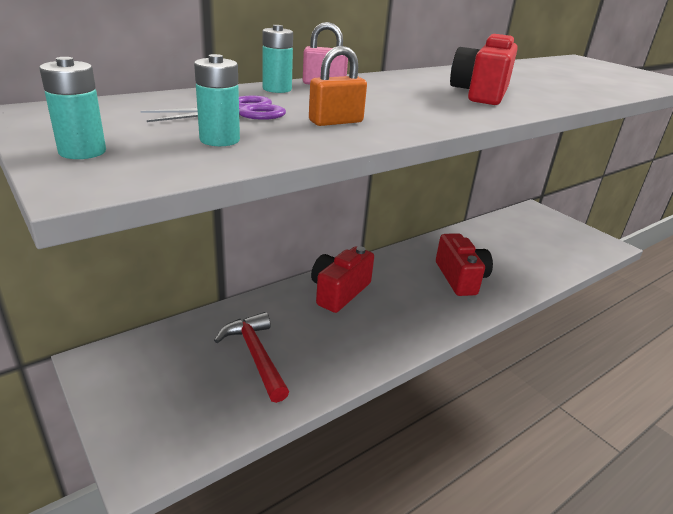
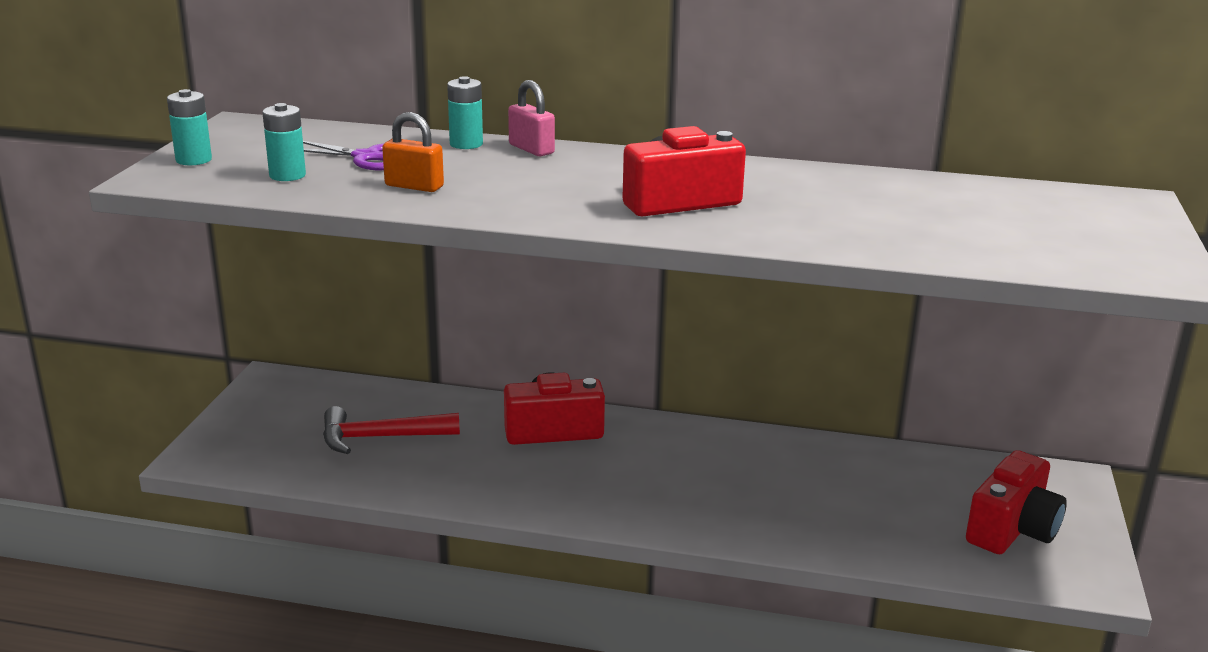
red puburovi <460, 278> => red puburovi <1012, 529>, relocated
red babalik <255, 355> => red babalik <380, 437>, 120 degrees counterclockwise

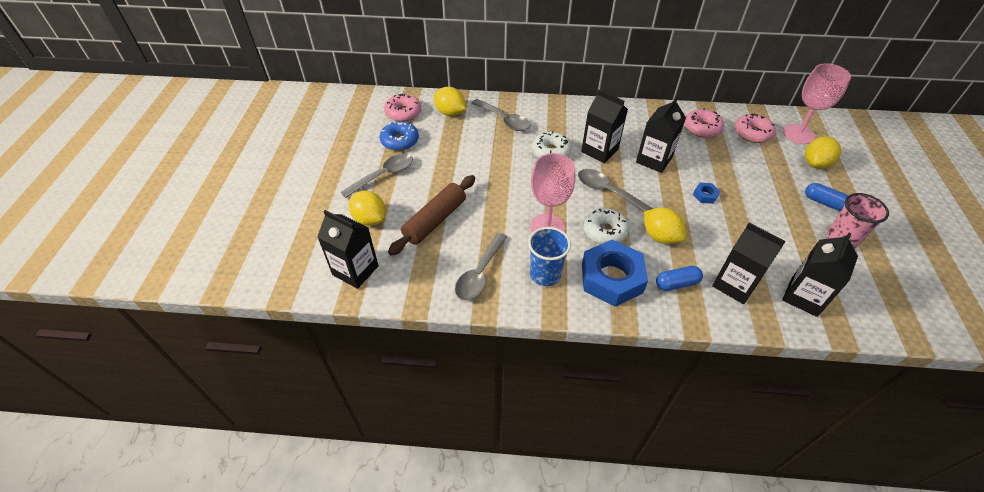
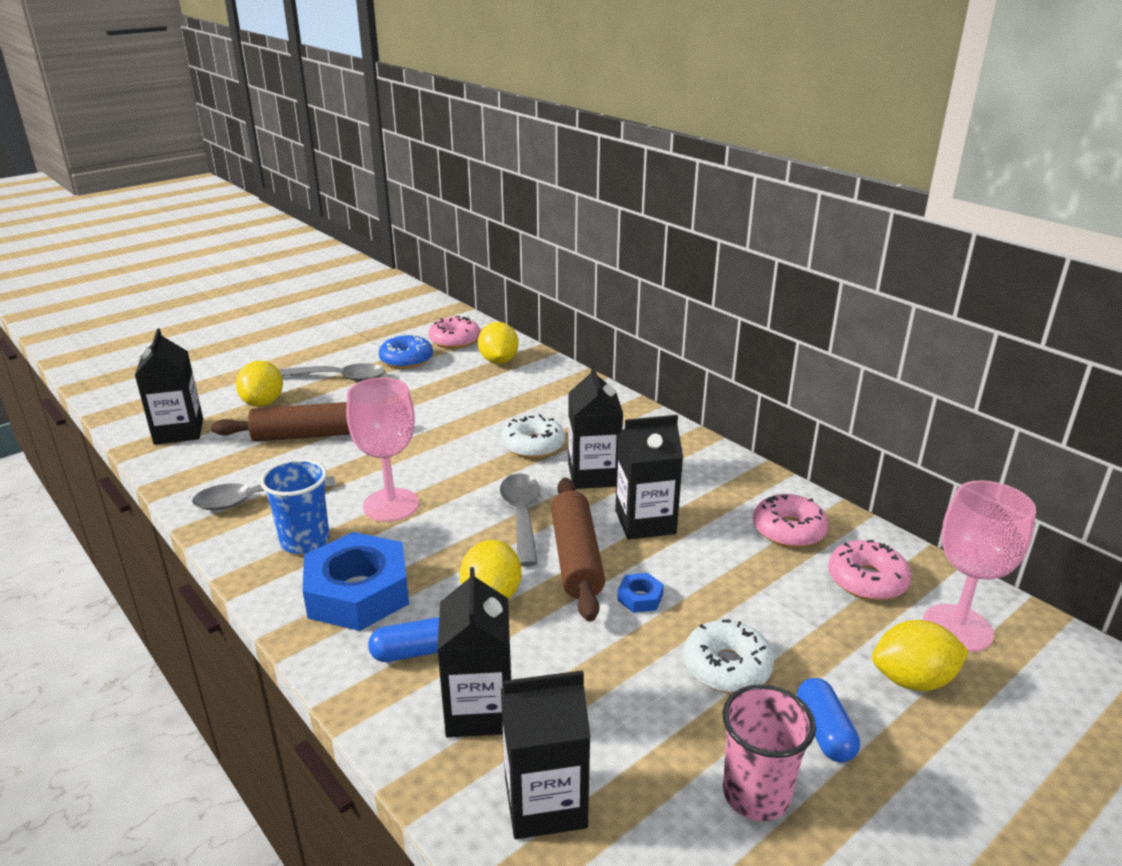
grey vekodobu <504, 120> => nothing
nothing => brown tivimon <576, 558>
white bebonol <604, 231> => white bebonol <727, 667>, relocated
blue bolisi <676, 283> => blue bolisi <413, 652>, 45 degrees counterclockwise

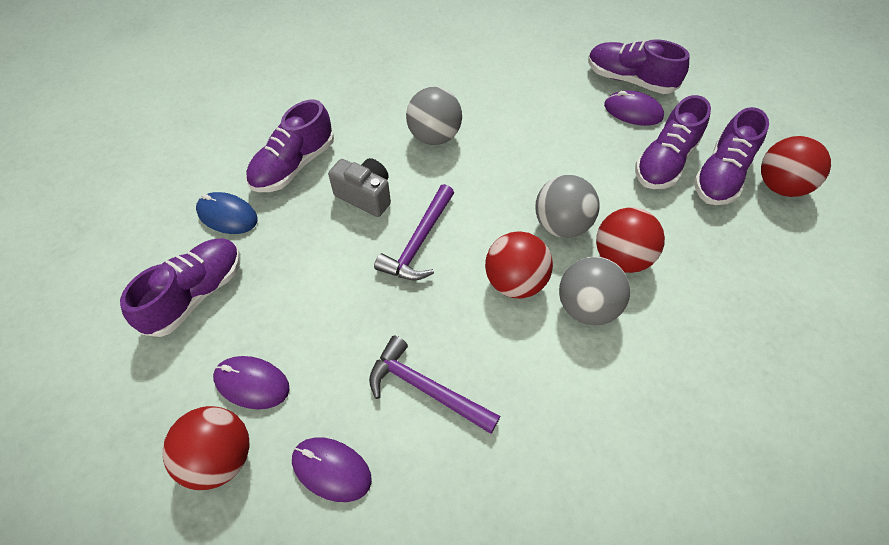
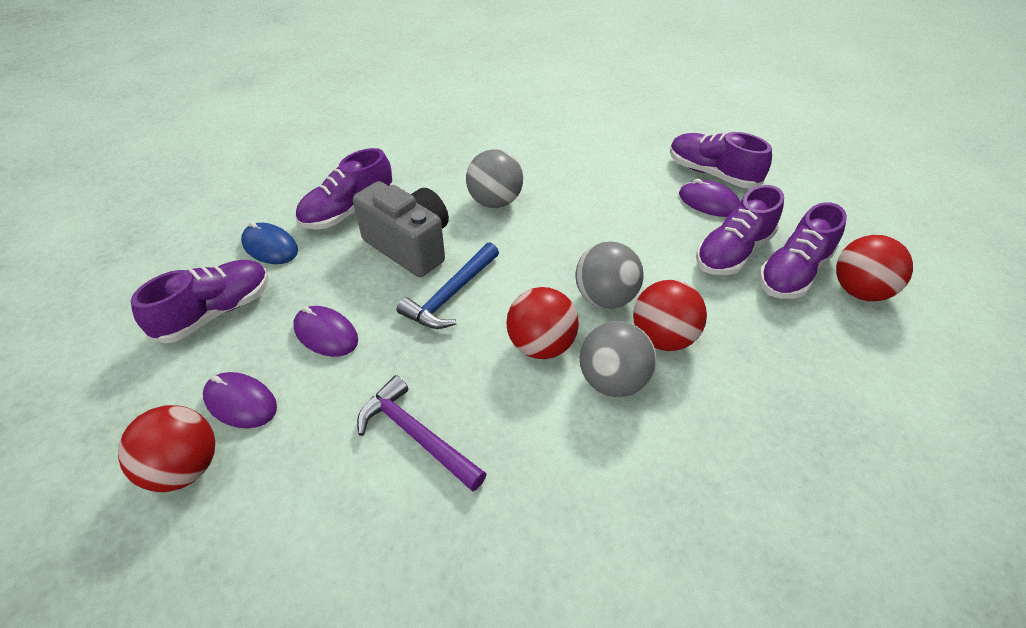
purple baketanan <331, 469> => purple baketanan <326, 334>, relocated
purple babalik <418, 242> => blue babalik <450, 295>
grey puburovi <365, 196> => grey puburovi <410, 246>, x1.52

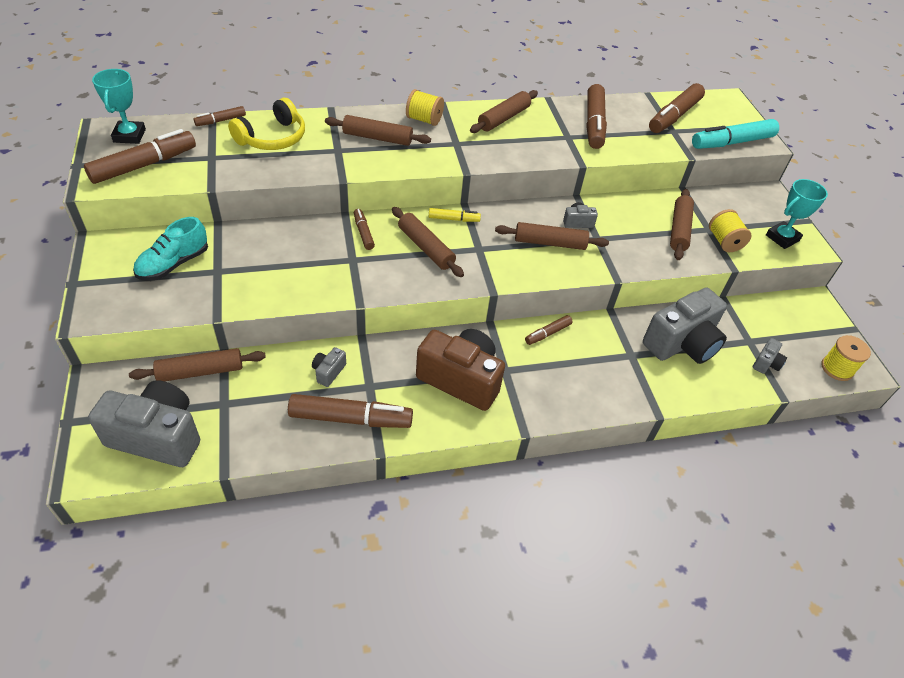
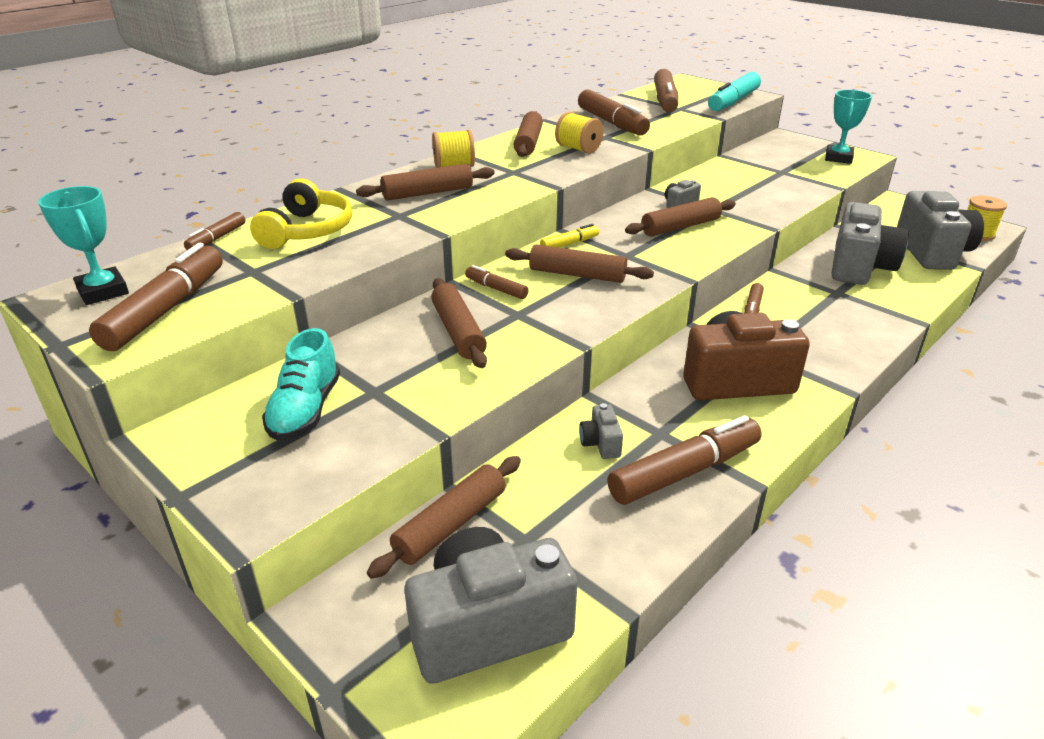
brown tivimon <679, 229> => brown tivimon <458, 331>, relocated
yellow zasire <724, 242> => yellow zasire <578, 149>, relocated
grey puburovi <766, 363> => grey puburovi <932, 252>, x2.34

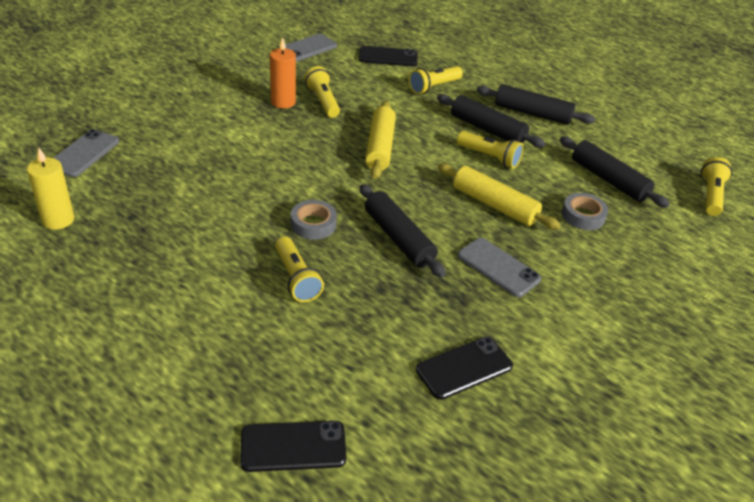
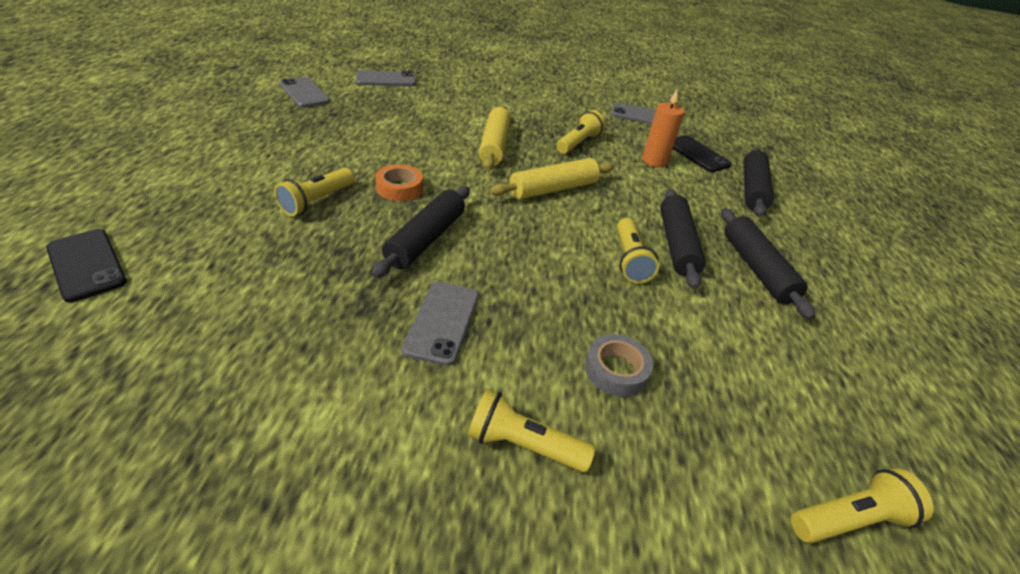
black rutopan <464, 368> => nothing
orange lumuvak <283, 102> => orange lumuvak <654, 161>, relocated
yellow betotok <434, 87> => yellow betotok <523, 445>, relocated
yellow tivimon <494, 205> => yellow tivimon <494, 146>, relocated
black tivimon <608, 180> => black tivimon <752, 190>, relocated
yellow lumuvak <58, 220> => grey rutopan <304, 93>
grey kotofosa <313, 224> => orange kotofosa <399, 188>

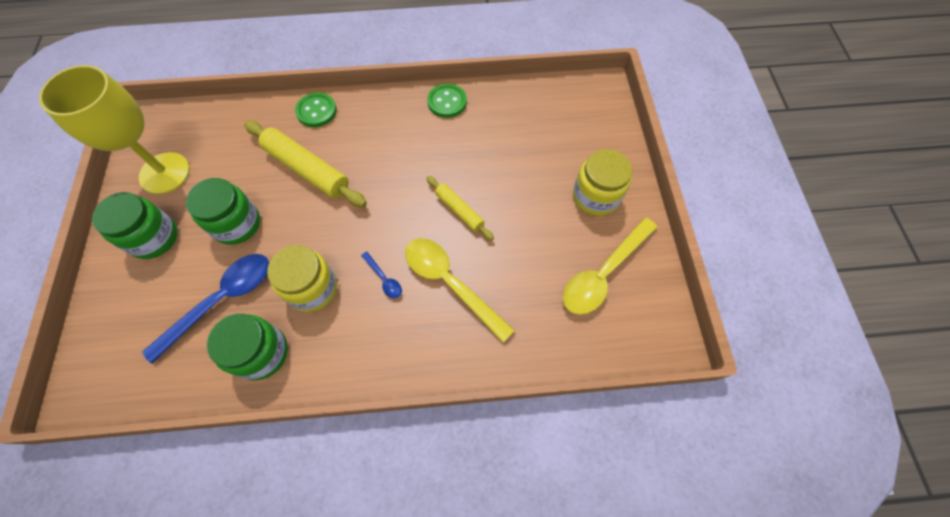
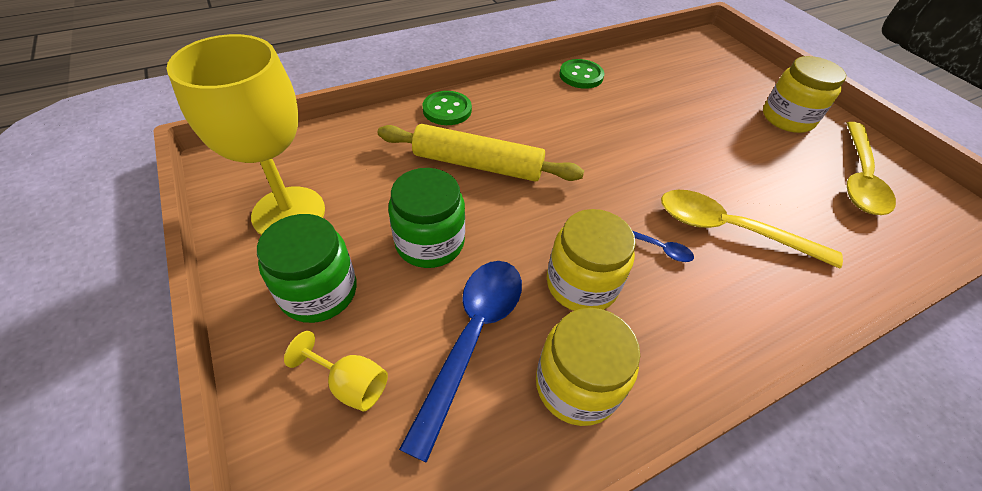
yellow tivimon <459, 211> => nothing
nothing => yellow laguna <350, 383>
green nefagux <262, 353> => yellow nefagux <576, 385>

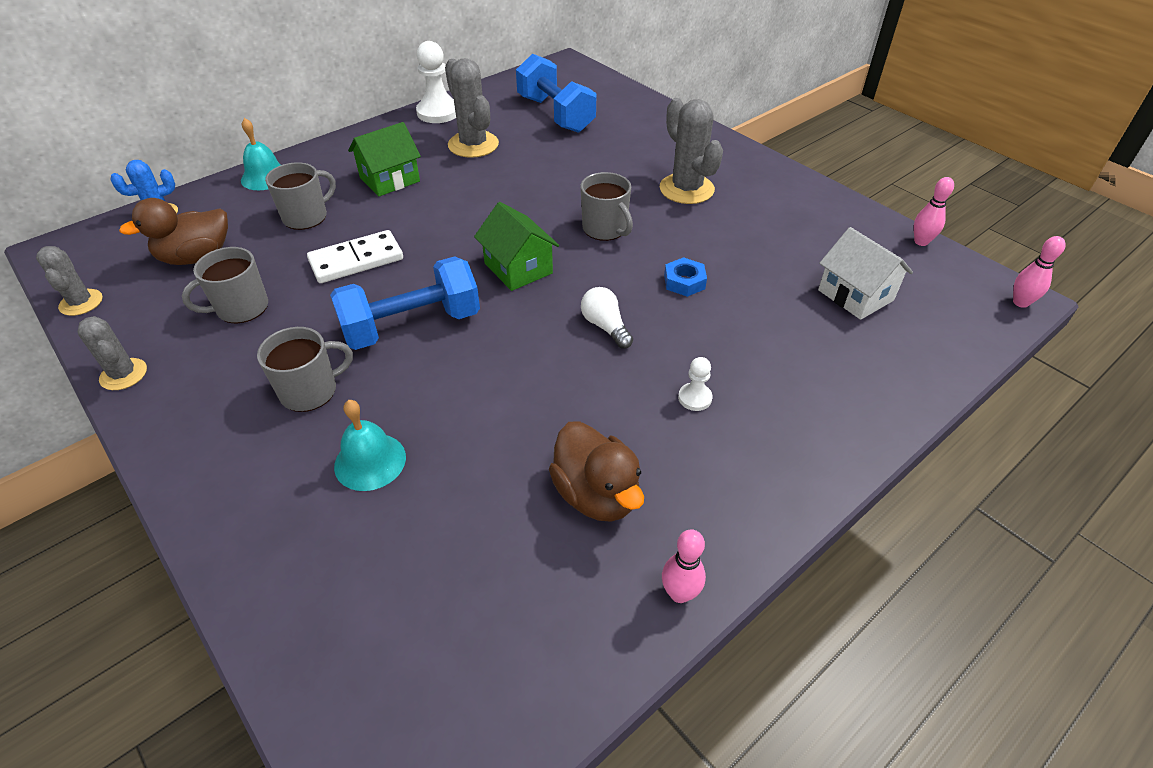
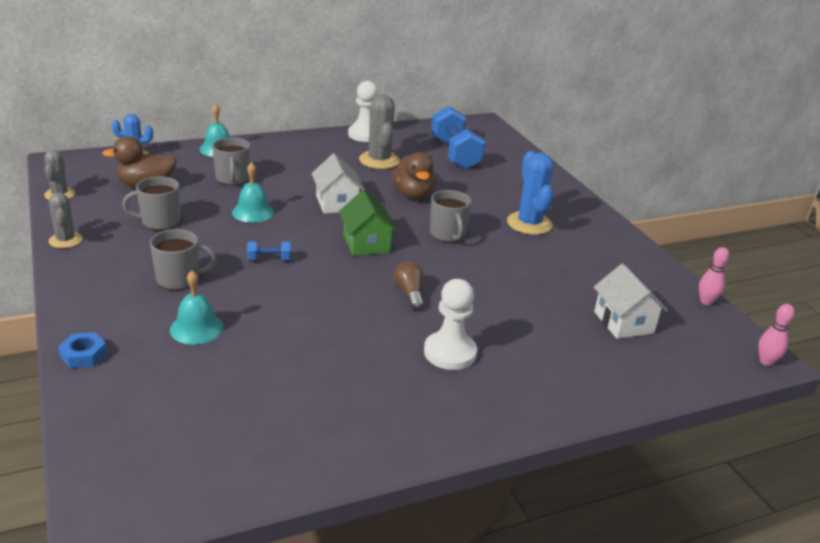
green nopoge <390, 180> => nothing
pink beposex <679, 593> => nothing
nothing => white nopoge <337, 203>
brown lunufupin <596, 494> => brown lunufupin <413, 194>, relocated
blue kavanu <684, 282> => blue kavanu <84, 355>, relocated
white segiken <356, 260> => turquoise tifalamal <253, 212>
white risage <605, 326> => brown risage <409, 294>
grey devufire <686, 189> => blue devufire <529, 224>
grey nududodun <306, 217> => grey nududodun <232, 179>, 105 degrees clockwise
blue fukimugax <412, 325> => blue fukimugax <269, 259>, x0.43
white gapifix <695, 398> => white gapifix <450, 353>, x1.97

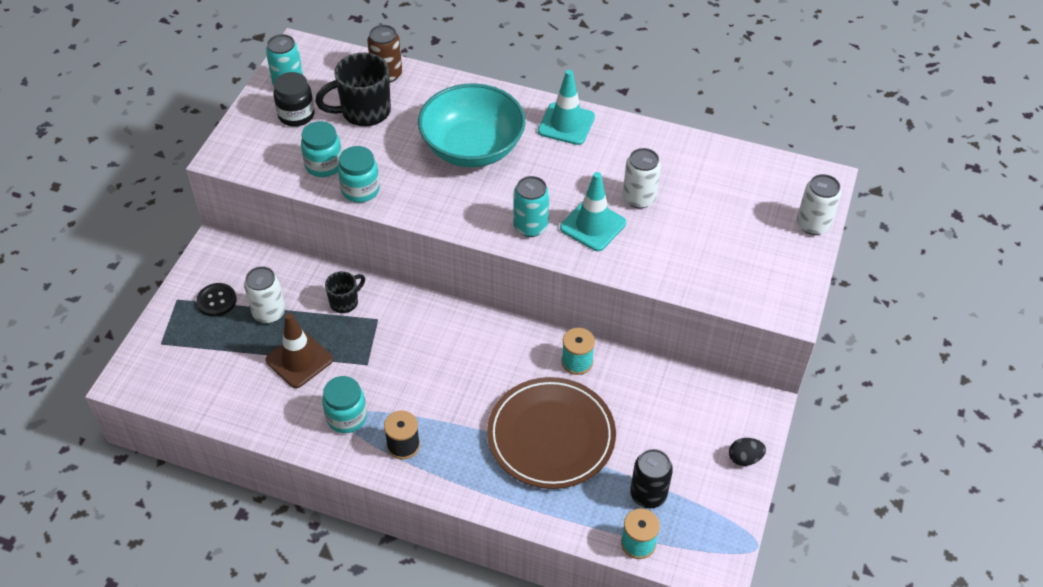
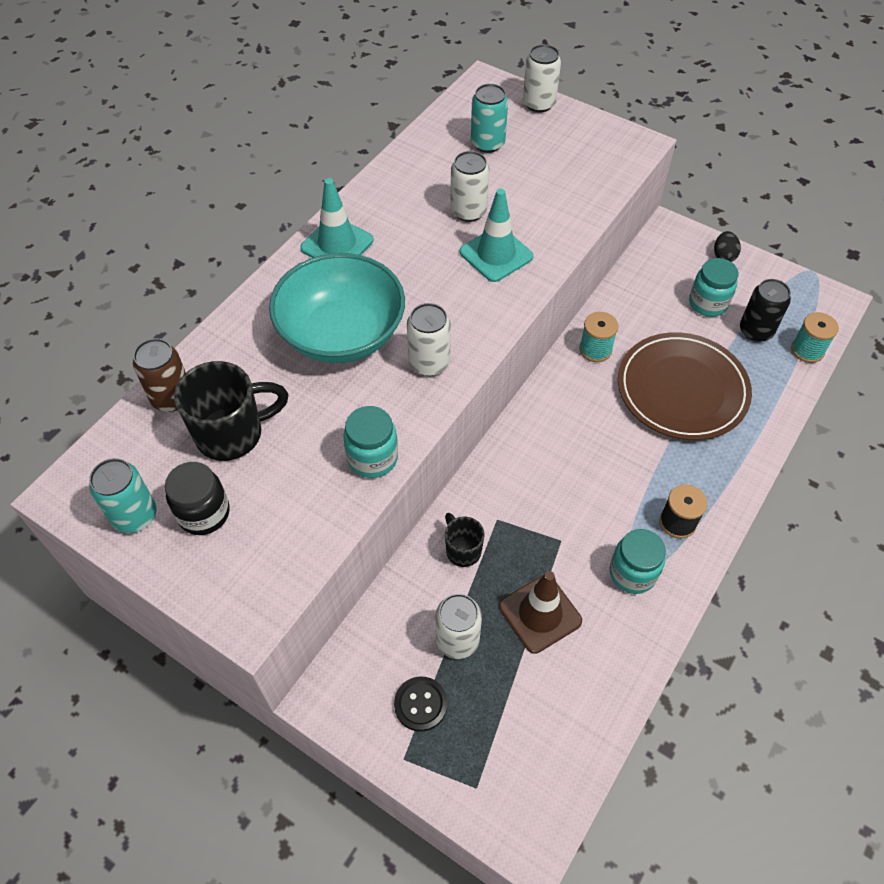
nothing => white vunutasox <429, 363>
turquoise nefagux <324, 165> => turquoise nefagux <708, 303>, relocated
turquoise vunutasox <530, 226> => turquoise vunutasox <487, 143>, relocated
black nududodun <364, 112> => black nududodun <232, 434>, 105 degrees counterclockwise

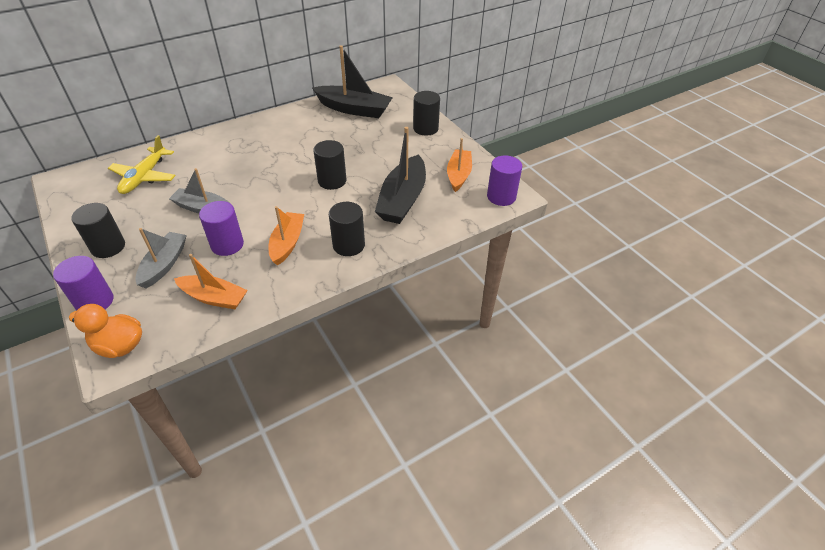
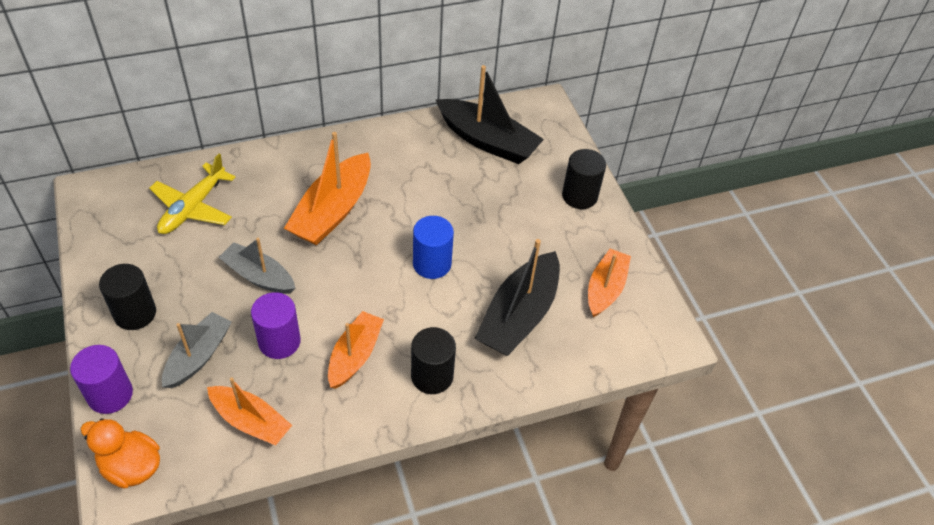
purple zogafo <501, 196> => nothing
nothing => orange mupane <332, 211>
black zogafo <332, 181> => blue zogafo <432, 264>

